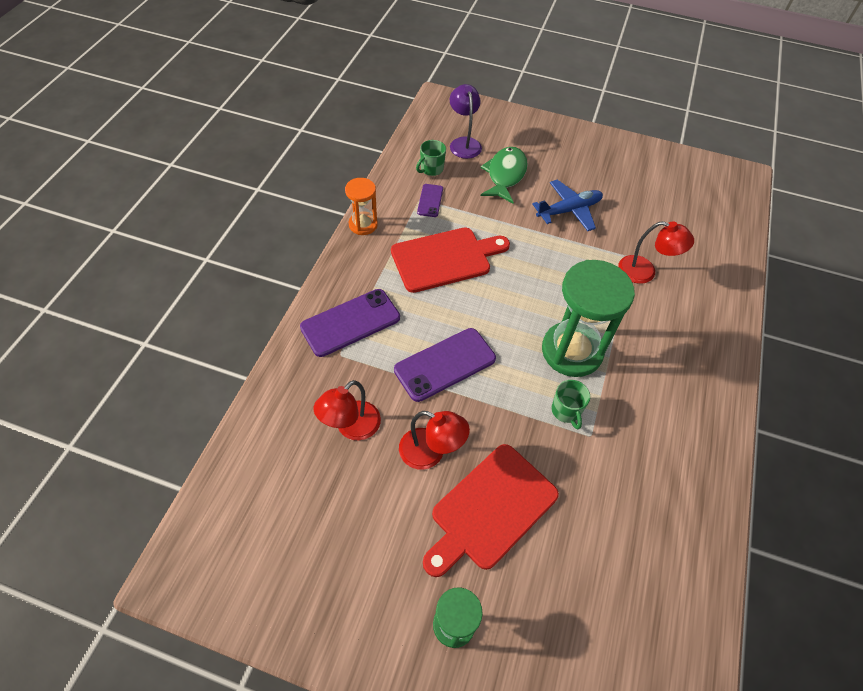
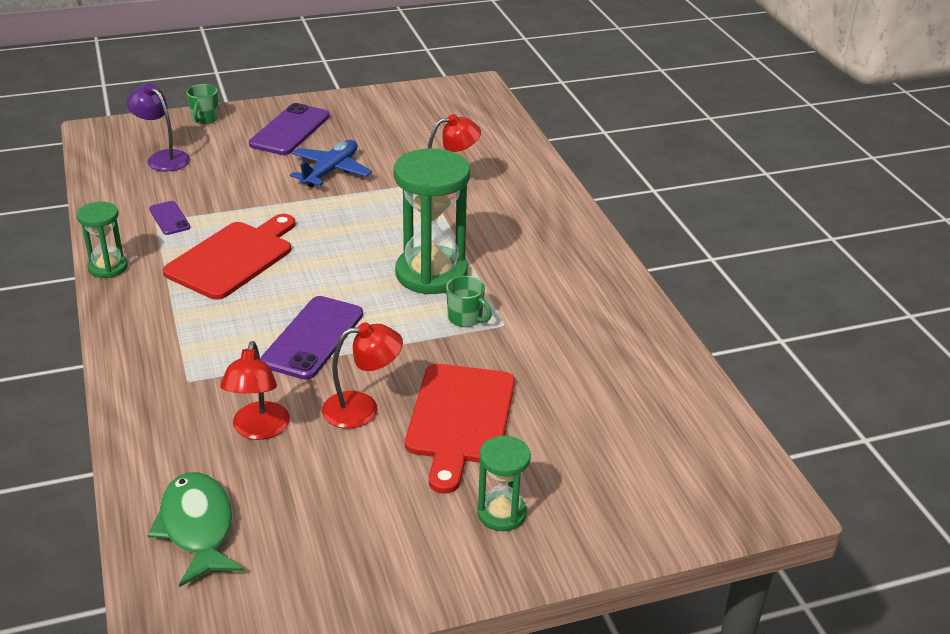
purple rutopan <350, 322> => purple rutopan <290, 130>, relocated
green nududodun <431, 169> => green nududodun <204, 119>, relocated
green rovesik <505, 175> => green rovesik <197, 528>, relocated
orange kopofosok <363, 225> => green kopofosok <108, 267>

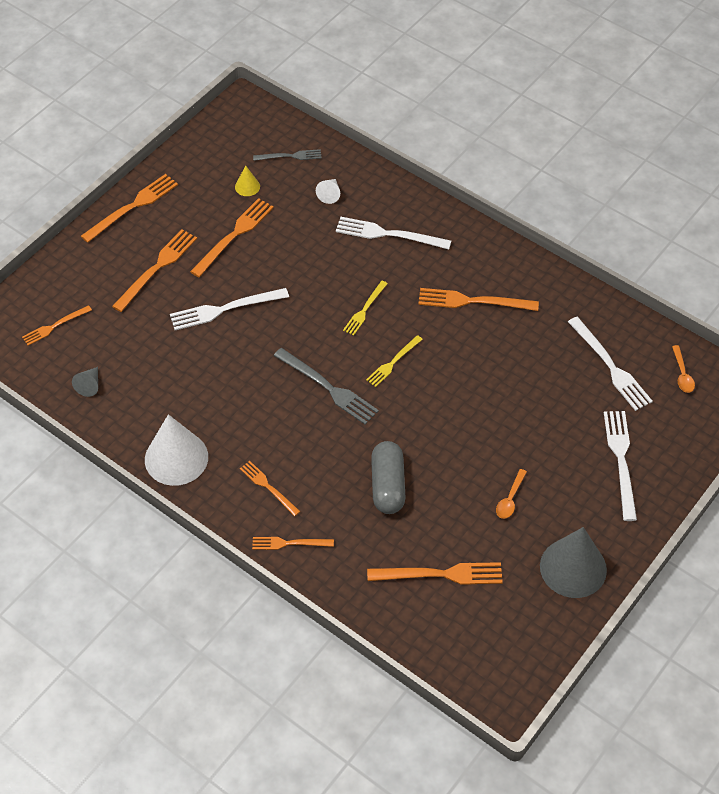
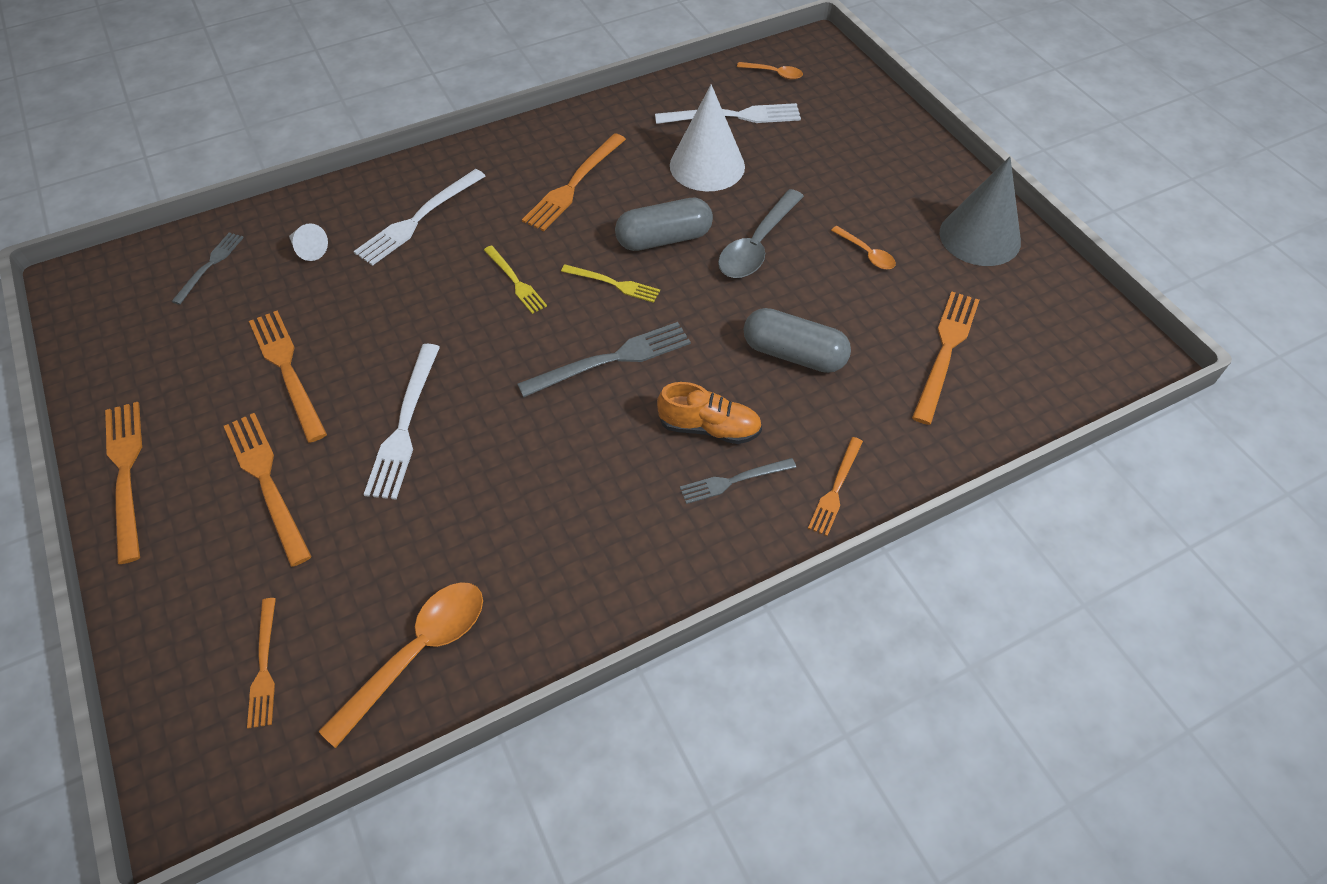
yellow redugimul <247, 186> => nothing
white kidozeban <621, 460> => nothing
nothing => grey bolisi <664, 239>
nothing => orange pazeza <709, 428>
nothing => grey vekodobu <757, 245>
white redugimul <176, 458> => white redugimul <707, 166>, relocated
grey redugimul <89, 385> => orange vekodobu <418, 653>
orange kidozeban <268, 487> => grey kidozeban <734, 481>
yellow kidozeban <393, 362> => yellow kidozeban <613, 284>, 45 degrees counterclockwise

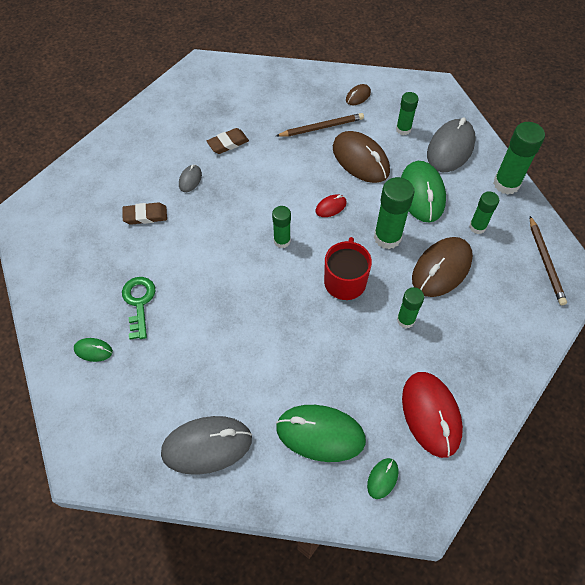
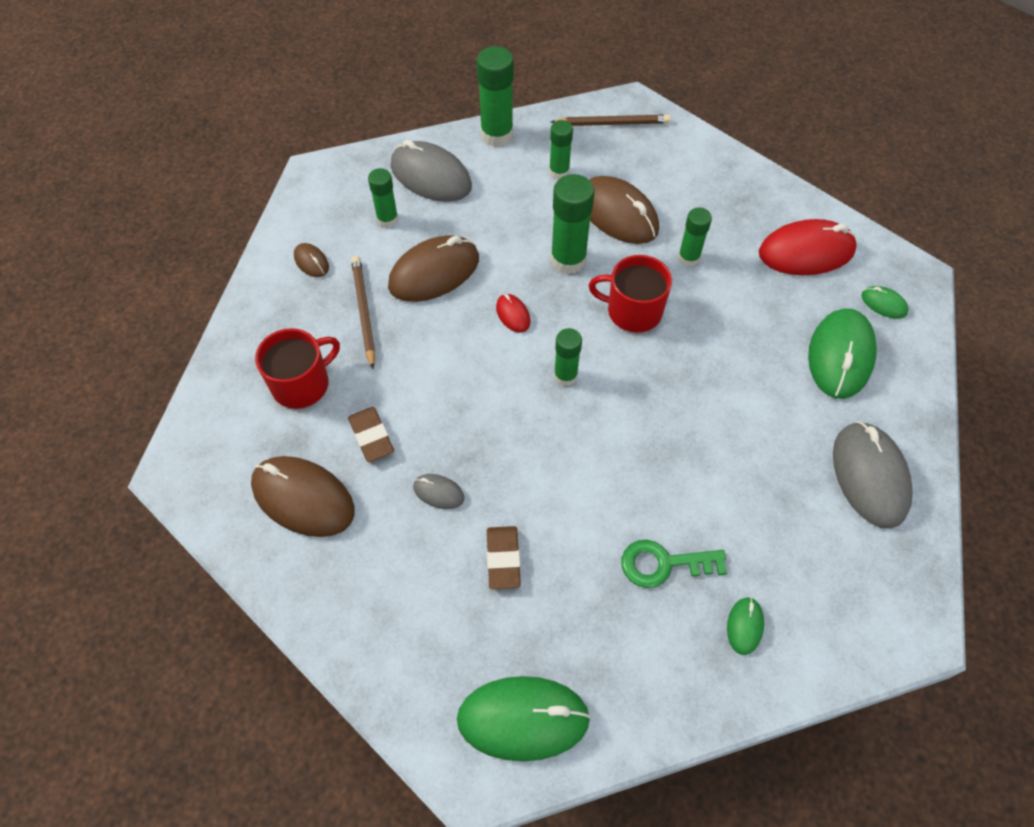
nothing => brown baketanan <303, 498>
nothing => red nududodun <302, 384>
green baketanan <421, 194> => green baketanan <523, 719>, relocated

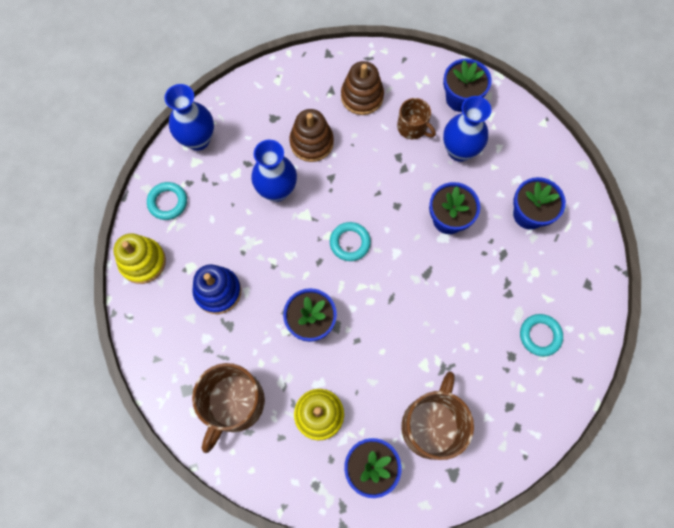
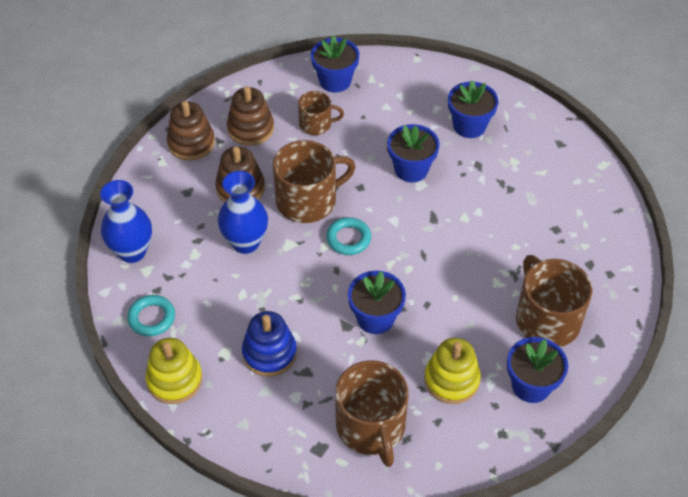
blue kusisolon <459, 150> => nothing
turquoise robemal <540, 335> => nothing
nothing => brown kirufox <191, 143>
nothing => brown nududodun <308, 200>

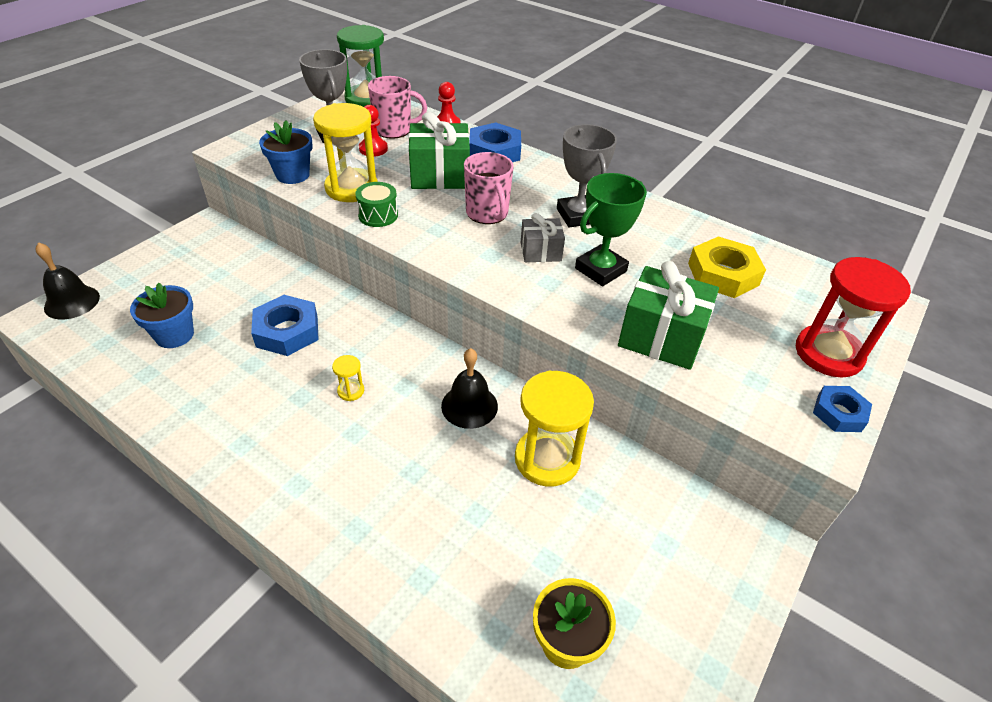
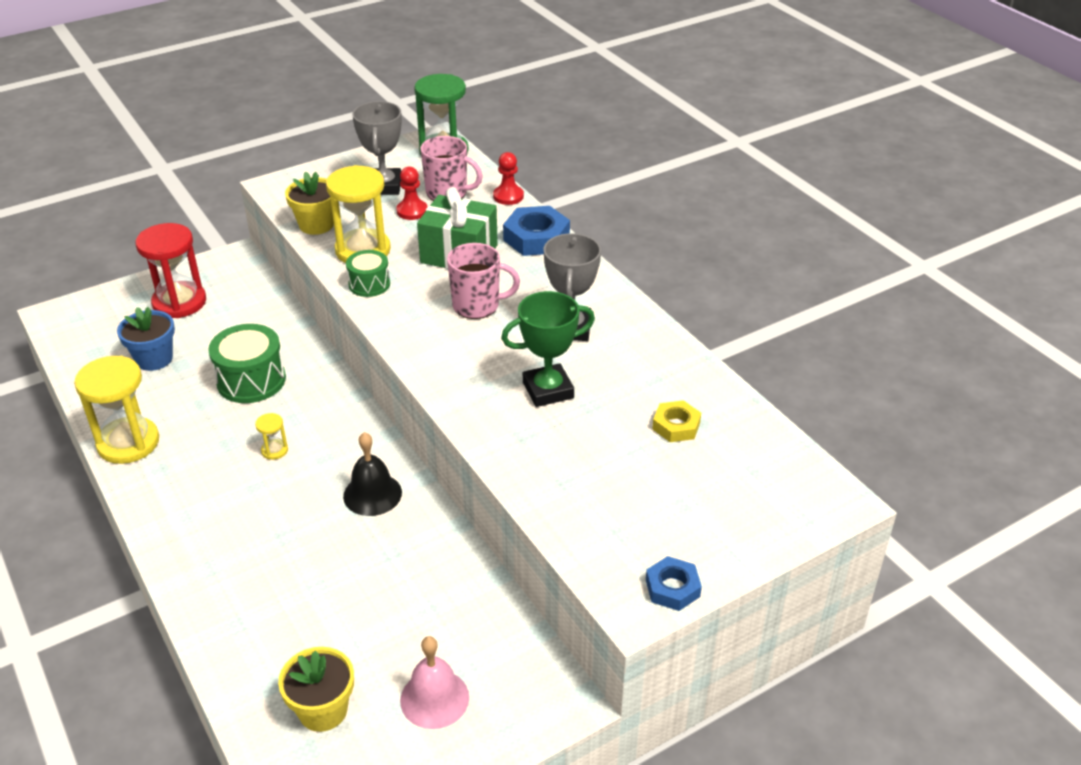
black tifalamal <72, 302> => nothing
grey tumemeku <540, 251> => nothing
green tumemeku <661, 337> => nothing
nothing => pink tifalamal <434, 698>
yellow kopofosok <547, 459> => yellow kopofosok <128, 443>, relocated
red kopofosok <828, 353> => red kopofosok <179, 302>, relocated
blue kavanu <287, 331> => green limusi <251, 380>
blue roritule <292, 175> => yellow roritule <316, 225>
pink nududodun <487, 213> => pink nududodun <477, 305>, 90 degrees counterclockwise
yellow kavanu <723, 274> => yellow kavanu <676, 426>, x0.61

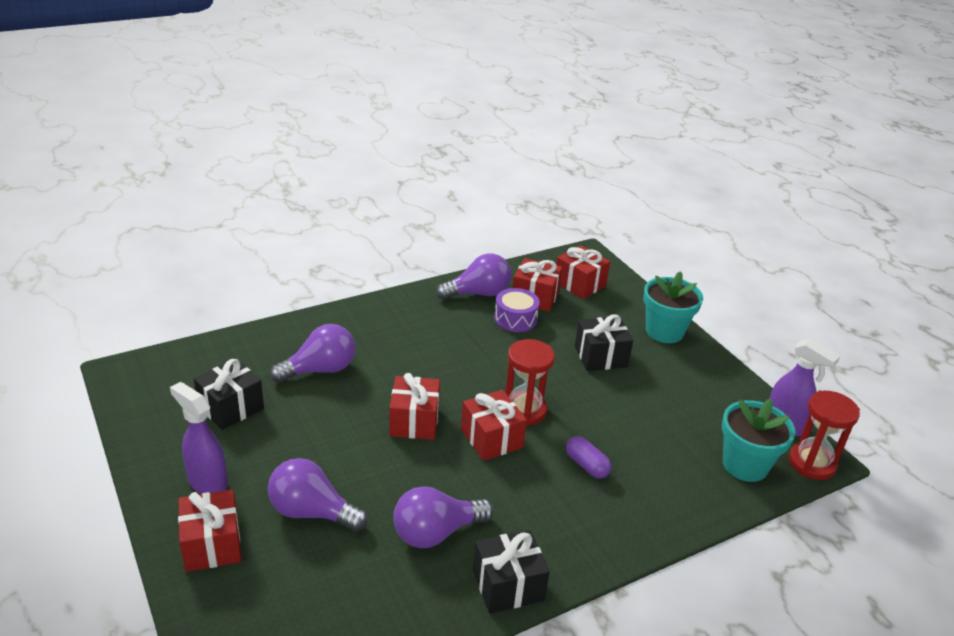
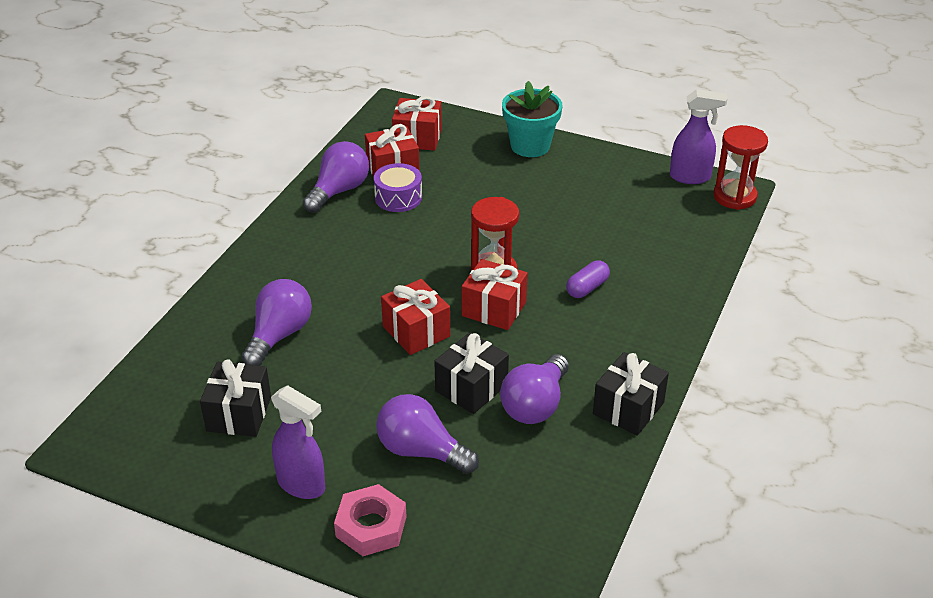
turquoise roritule <745, 465> => nothing
black tumemeku <600, 356> => black tumemeku <471, 388>, relocated
red tumemeku <212, 544> => pink kavanu <371, 526>
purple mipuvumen <207, 482> => purple mipuvumen <302, 485>, 150 degrees counterclockwise
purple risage <312, 512> => purple risage <421, 451>, 45 degrees clockwise
purple bolisi <586, 465> => purple bolisi <587, 288>, 60 degrees counterclockwise

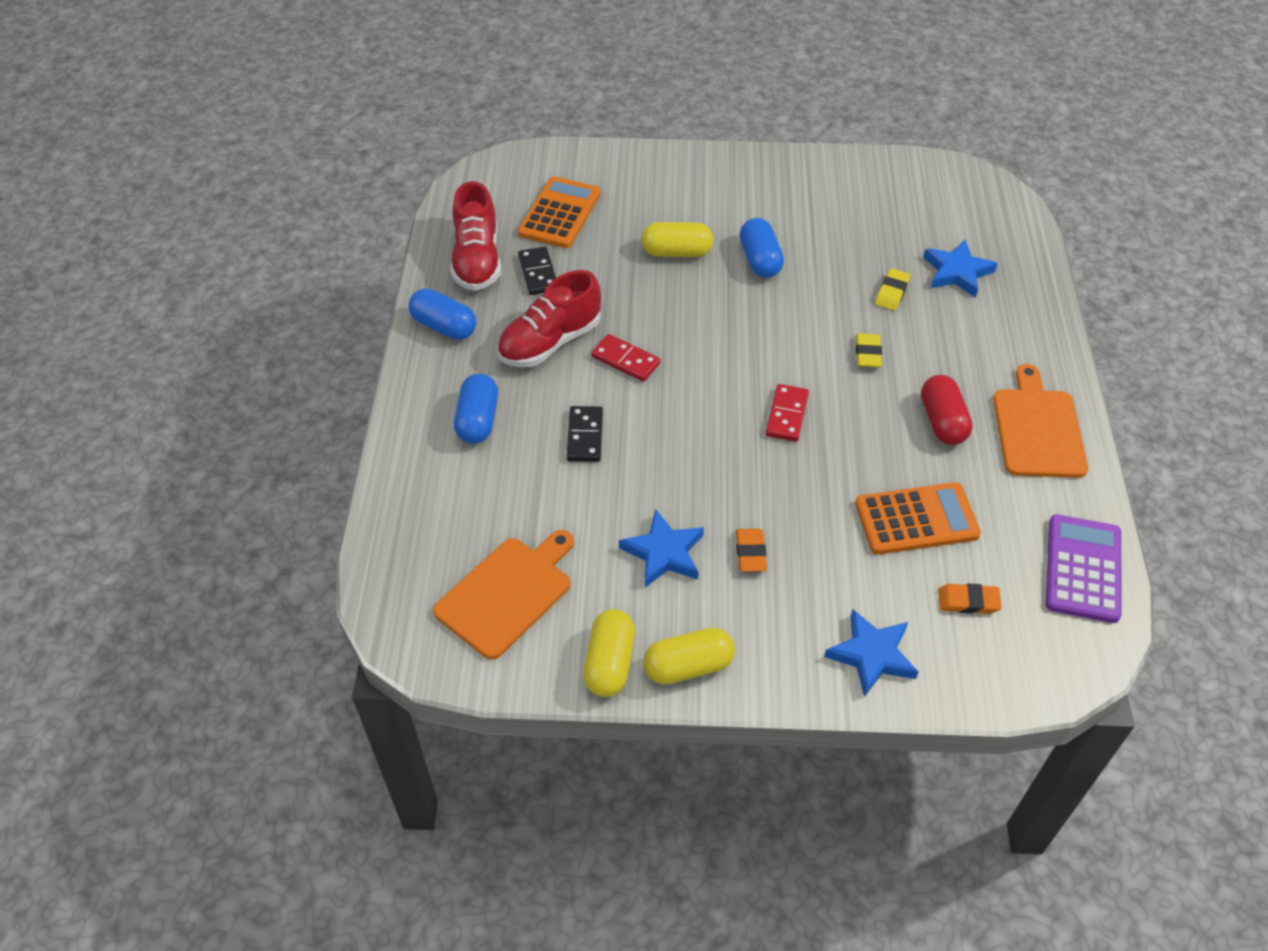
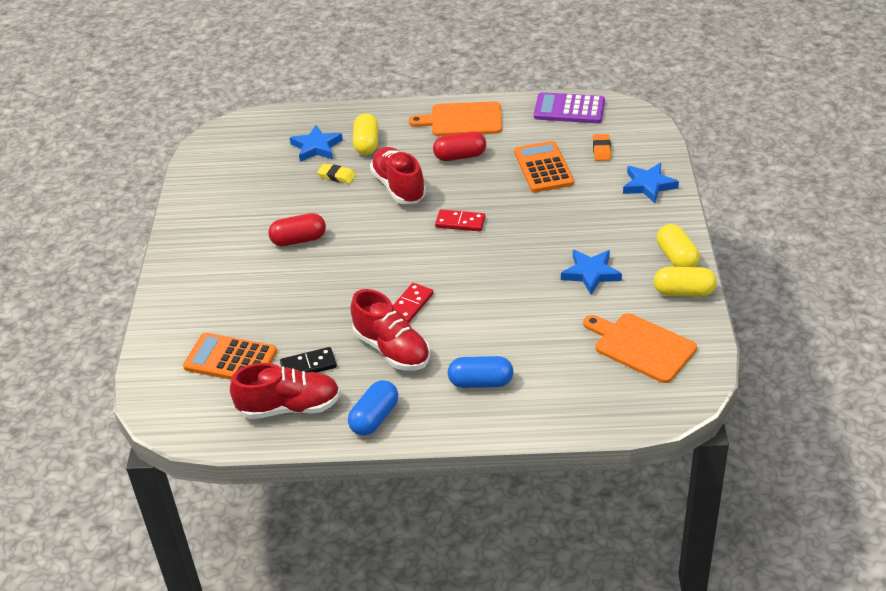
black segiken <584, 436> => nothing
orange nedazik <750, 553> => nothing
yellow bolisi <676, 252> => yellow bolisi <366, 144>, relocated
yellow nedazik <867, 353> => red pazeza <398, 187>
blue bolisi <760, 260> => red bolisi <299, 240>

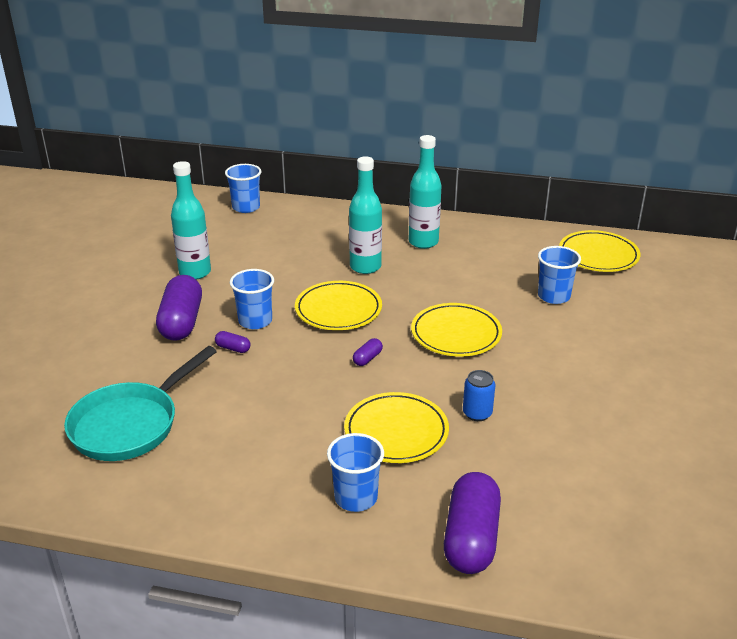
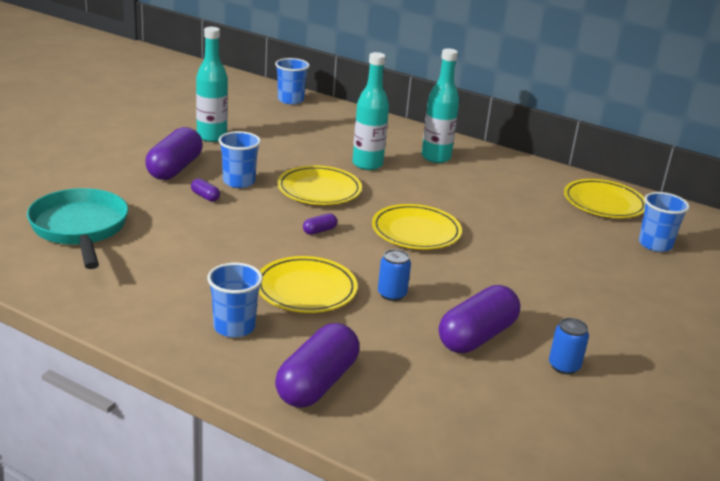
nothing => purple bolisi <477, 336>
nothing => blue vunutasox <564, 366>
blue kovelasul <553, 296> => blue kovelasul <655, 244>, relocated
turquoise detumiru <130, 424> => turquoise detumiru <80, 229>, 105 degrees clockwise

